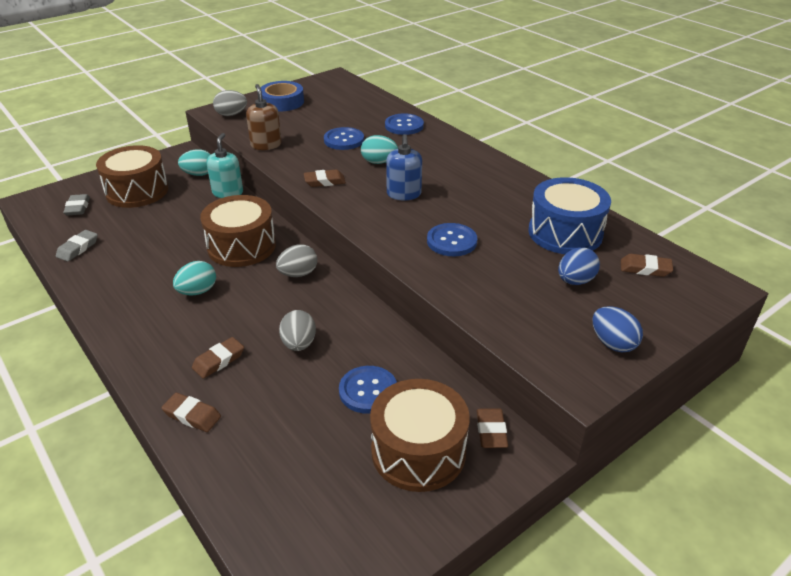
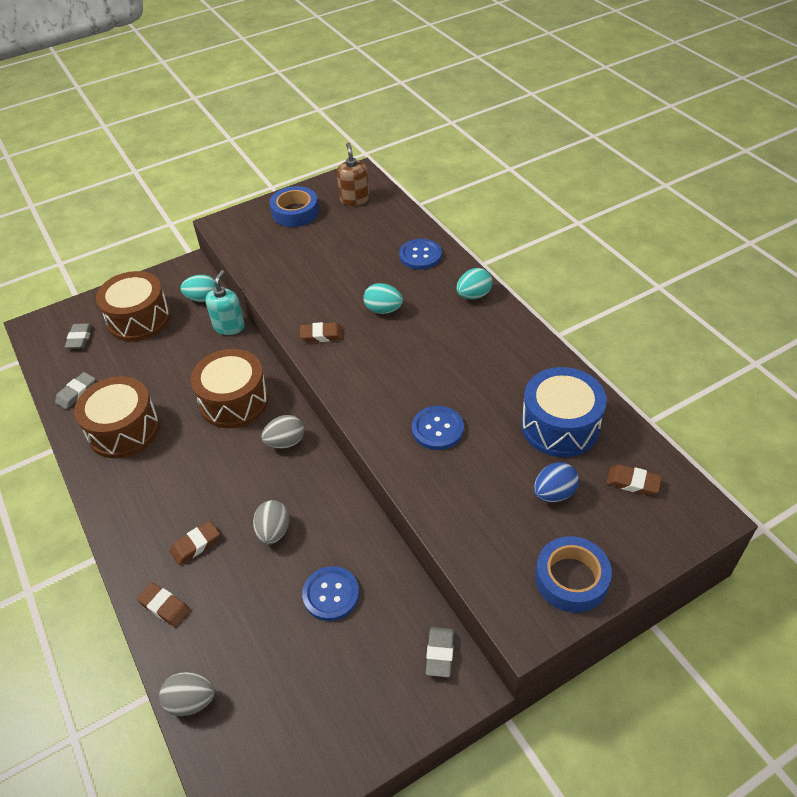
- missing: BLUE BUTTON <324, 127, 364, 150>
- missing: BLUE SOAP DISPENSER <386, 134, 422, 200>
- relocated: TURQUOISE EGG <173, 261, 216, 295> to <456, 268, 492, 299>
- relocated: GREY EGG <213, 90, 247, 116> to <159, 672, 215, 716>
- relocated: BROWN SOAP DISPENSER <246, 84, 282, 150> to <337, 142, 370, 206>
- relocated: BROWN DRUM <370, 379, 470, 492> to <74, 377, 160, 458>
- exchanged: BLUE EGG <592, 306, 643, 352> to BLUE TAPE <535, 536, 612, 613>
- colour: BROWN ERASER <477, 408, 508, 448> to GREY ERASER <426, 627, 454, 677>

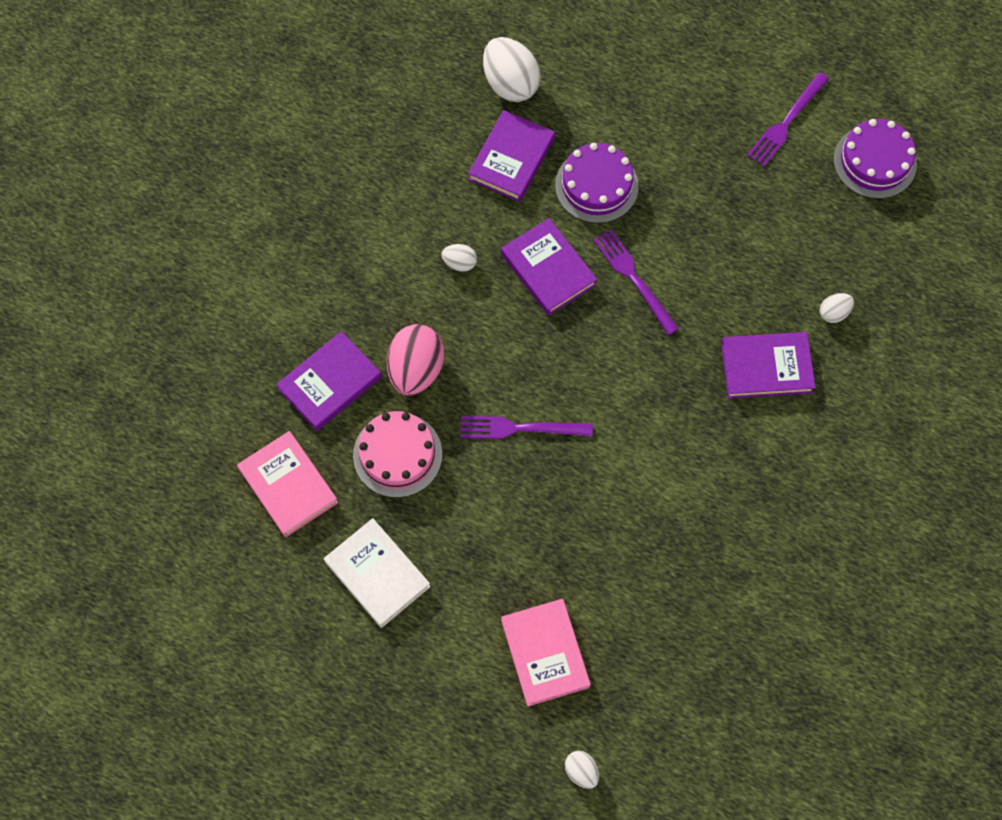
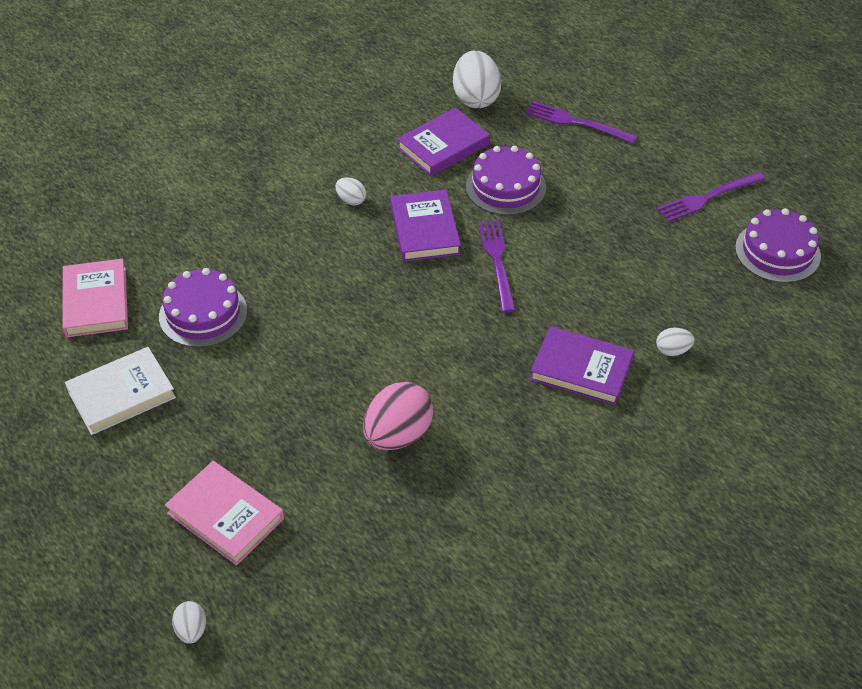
- missing: PURPLE BOOK <276, 331, 382, 431>
- relocated: PINK EGG <386, 324, 444, 396> to <363, 382, 434, 450>
- relocated: PURPLE FORK <460, 416, 593, 439> to <525, 101, 638, 144>
- colour: PINK CAKE <353, 411, 442, 498> to PURPLE CAKE <159, 268, 247, 347>
- spun: WHITE BOOK <324, 518, 430, 628> = <65, 347, 176, 435> 75 degrees clockwise
- spun: PINK BOOK <501, 599, 591, 706> = <165, 461, 284, 566> 60 degrees counterclockwise

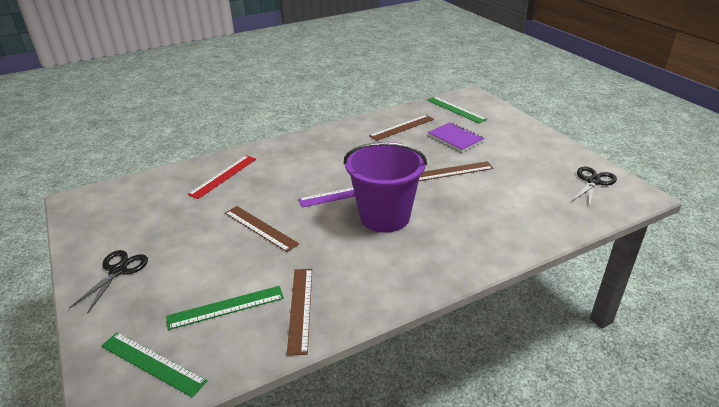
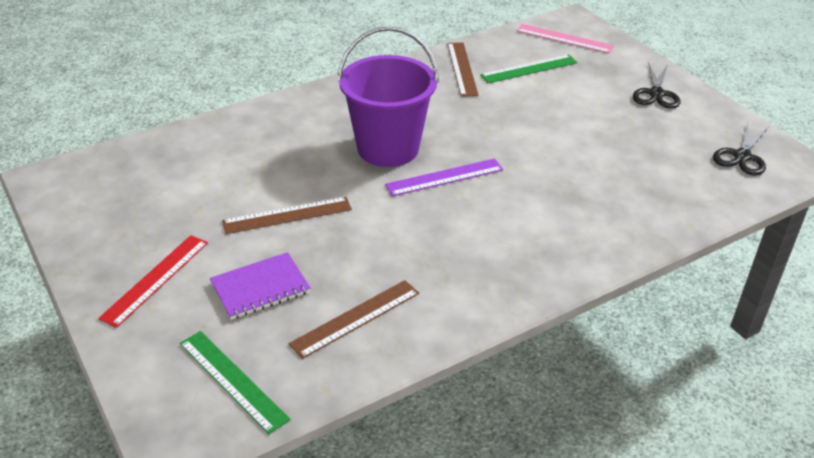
- missing: BROWN RULER <225, 206, 299, 252>
- relocated: RED RULER <188, 155, 256, 199> to <98, 235, 208, 328>
- relocated: BLACK SCISSORS <572, 167, 617, 206> to <713, 122, 769, 175>
- colour: GREEN RULER <101, 332, 207, 397> to PINK RULER <517, 24, 614, 53>
- spun: PURPLE NOTEBOOK <428, 122, 485, 152> = <210, 252, 311, 320> 75 degrees counterclockwise

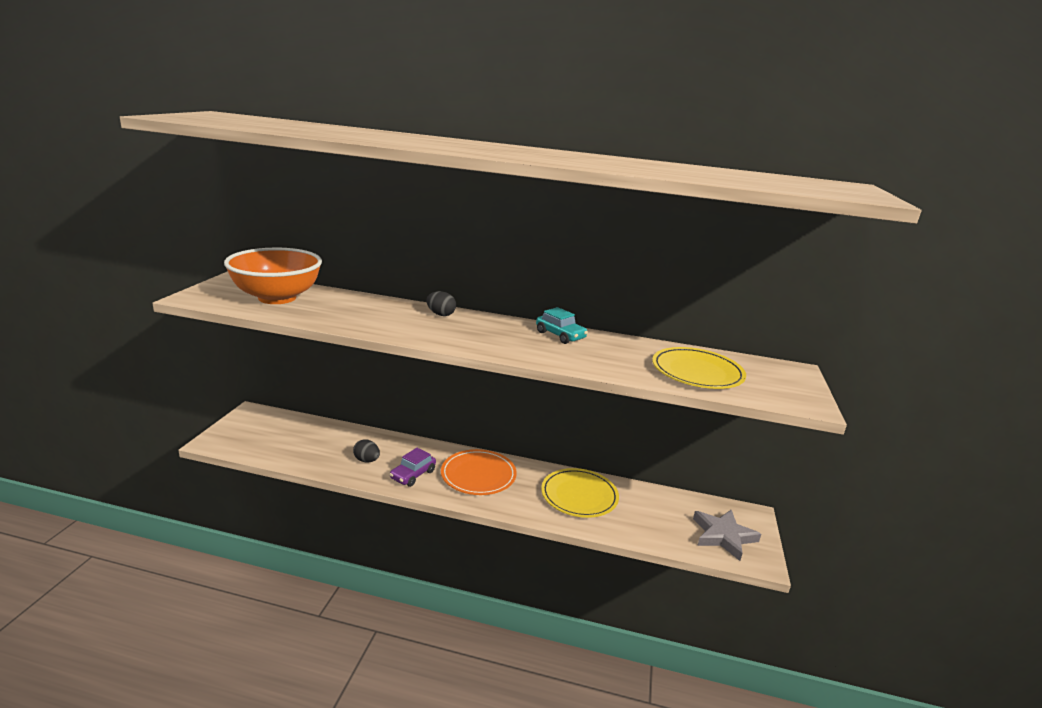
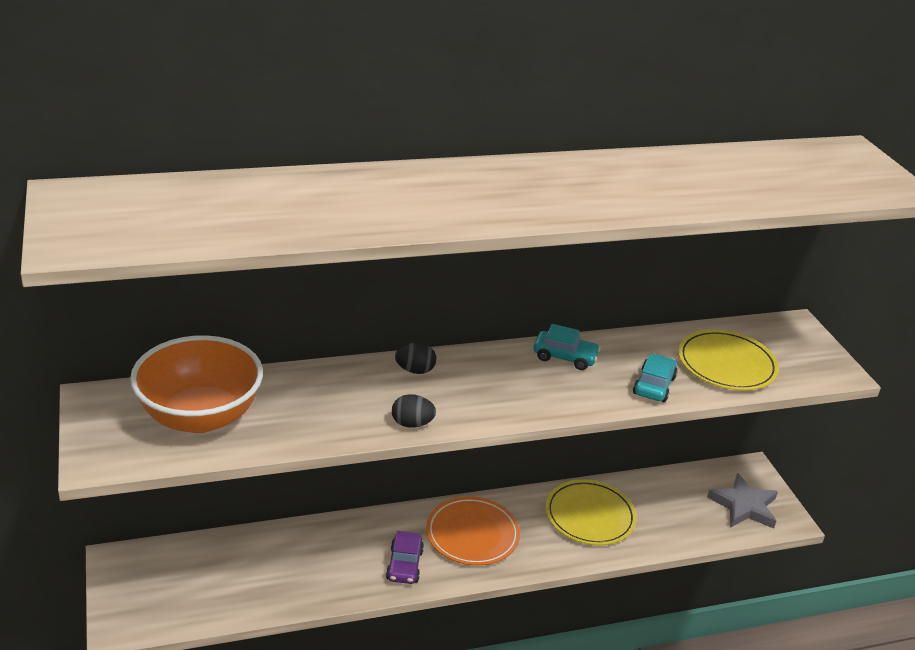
- appeared: TURQUOISE CAR <633, 354, 678, 402>
- relocated: BLACK EGG <353, 439, 380, 463> to <392, 394, 436, 428>

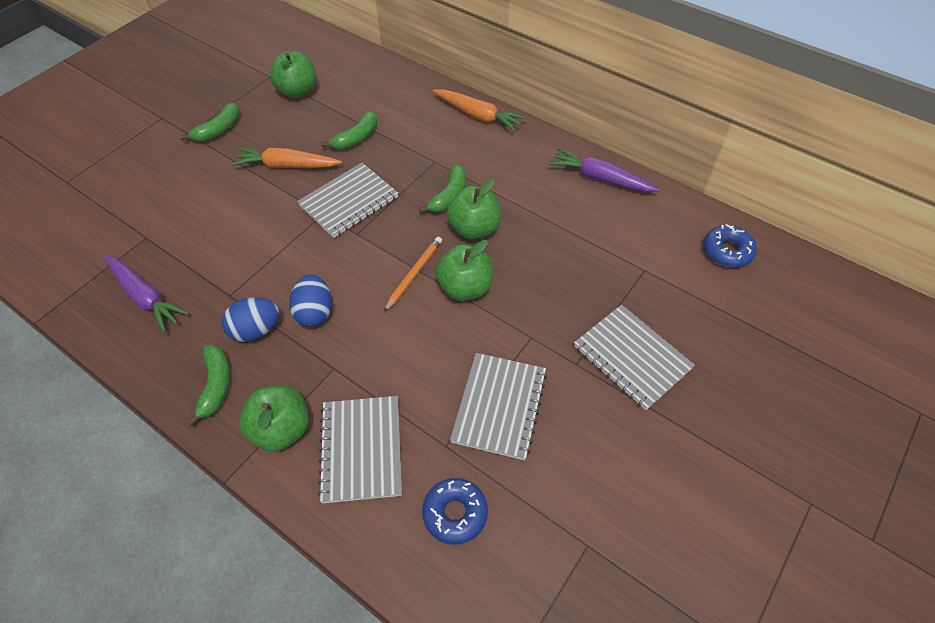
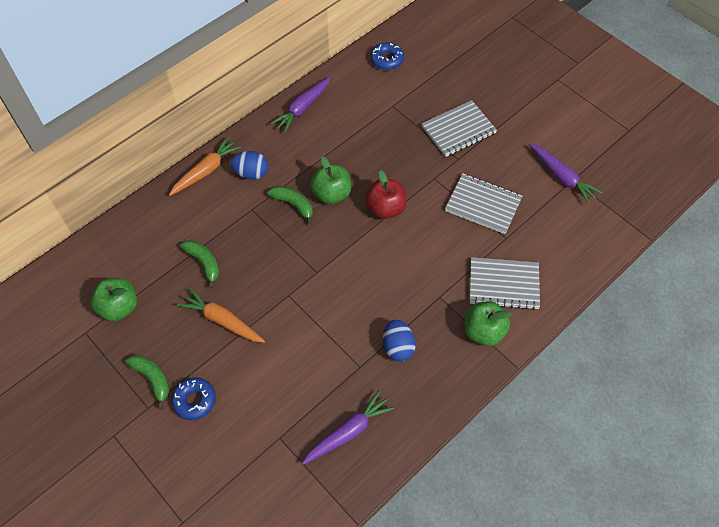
- missing: GREEN BANANA <187, 345, 230, 426>
- missing: GREY NOTEBOOK <297, 163, 398, 238>
- missing: ORANGE PENCIL <384, 237, 442, 312>
- appeared: PURPLE CARROT <529, 143, 603, 204>
- relocated: BLUE EGG <289, 274, 332, 327> to <230, 151, 268, 180>
- relocated: BLUE DONUT <422, 478, 488, 545> to <171, 377, 216, 420>
- colour: GREEN APPLE <435, 240, 493, 301> to RED APPLE <365, 170, 407, 219>
- spun: ORANGE CARROT <231, 148, 342, 168> = <177, 288, 265, 343> 105 degrees clockwise

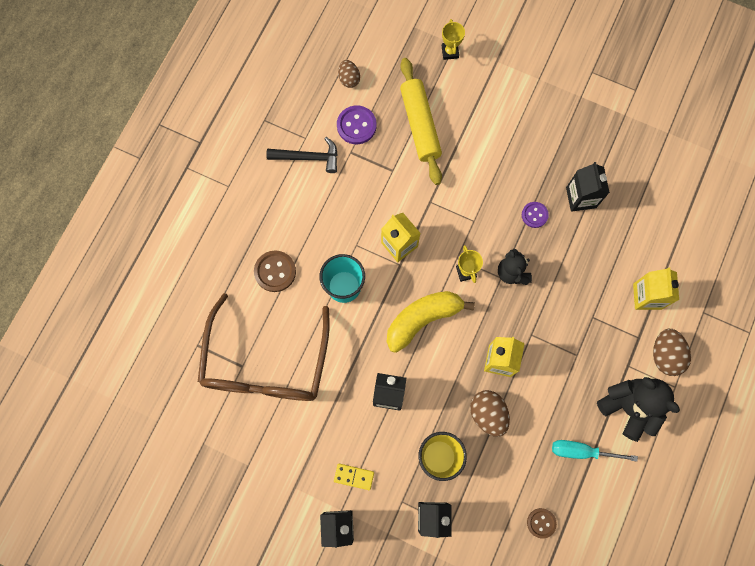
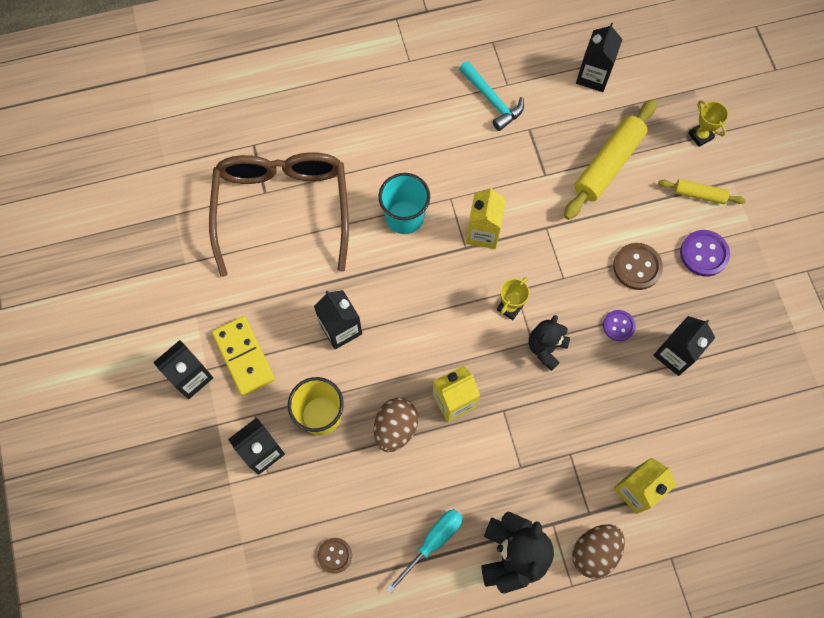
- missing: YELLOW BANANA <387, 291, 475, 353>
- appeared: YELLOW ROLLING PIN <658, 179, 746, 204>
- relocated: BROWN BUTTON <254, 251, 296, 292> to <613, 243, 663, 290>
- relocated: PURPLE BUTTON <337, 105, 376, 144> to <680, 230, 730, 277>
- exchanged: BROWN EGG <338, 60, 360, 88> to BLACK CARTON <576, 22, 623, 92>
- colour: BLACK HAMMER <266, 137, 338, 173> to TURQUOISE HAMMER <459, 61, 524, 131>
- spun: BROWN GLASSES <198, 293, 330, 401> = <209, 152, 349, 277> 120 degrees clockwise
- spun: YELLOW TROPHY <442, 19, 465, 60> = <688, 100, 728, 147> 75 degrees counterclockwise
- spun: TURQUOISE SCREWDRIVER <552, 440, 638, 462> = <387, 509, 463, 593> 75 degrees clockwise
- size: YELLOW DOMINO <334, 464, 374, 490> = <212, 316, 275, 396> x1.75

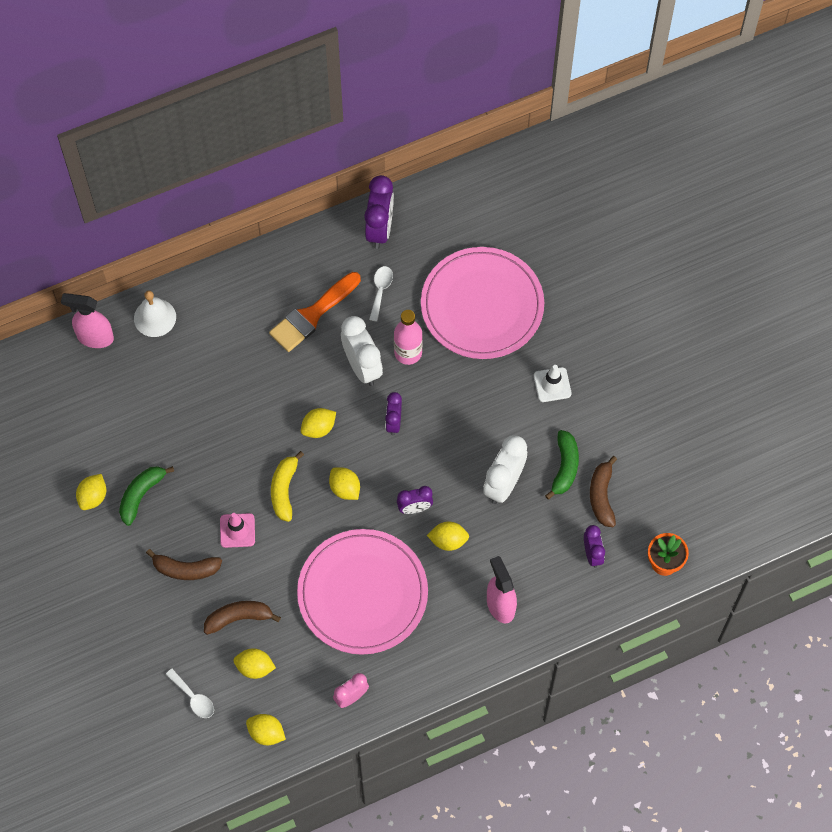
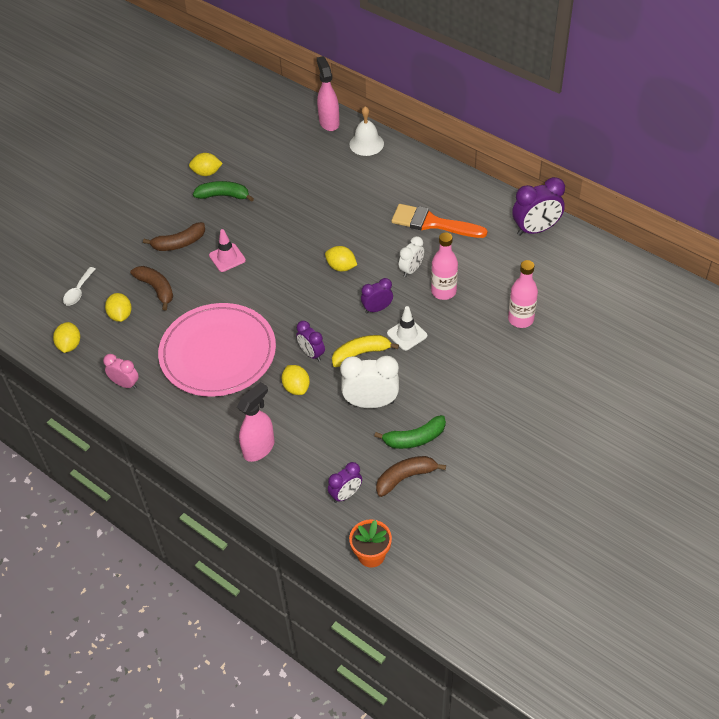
- missing: YELLOW LEMON <329, 467, 360, 500>
- missing: WHITE SPOON <369, 266, 393, 322>
- relocated: YELLOW BANANA <271, 451, 304, 522> to <332, 335, 399, 367>
- relocated: WHITE TRAFFIC CONE <534, 365, 572, 402> to <387, 306, 427, 351>
- exchanged: PINK PLATE <421, 247, 544, 359> to PINK BOTTLE <508, 260, 538, 328>
- spun: BROWN BANANA <146, 549, 222, 580> = <143, 222, 205, 251> 90 degrees counterclockwise
- size: WHITE CLOCK <341, 316, 383, 386> = <399, 236, 424, 277> x0.60

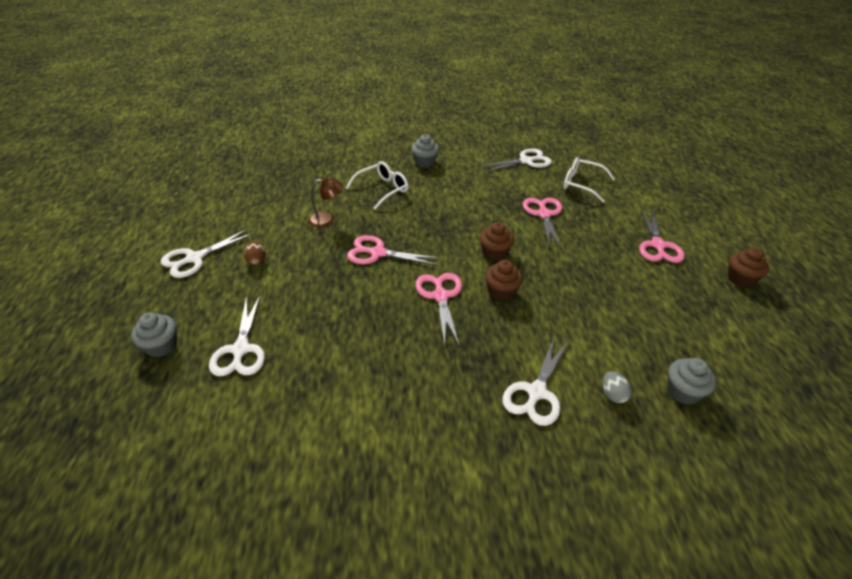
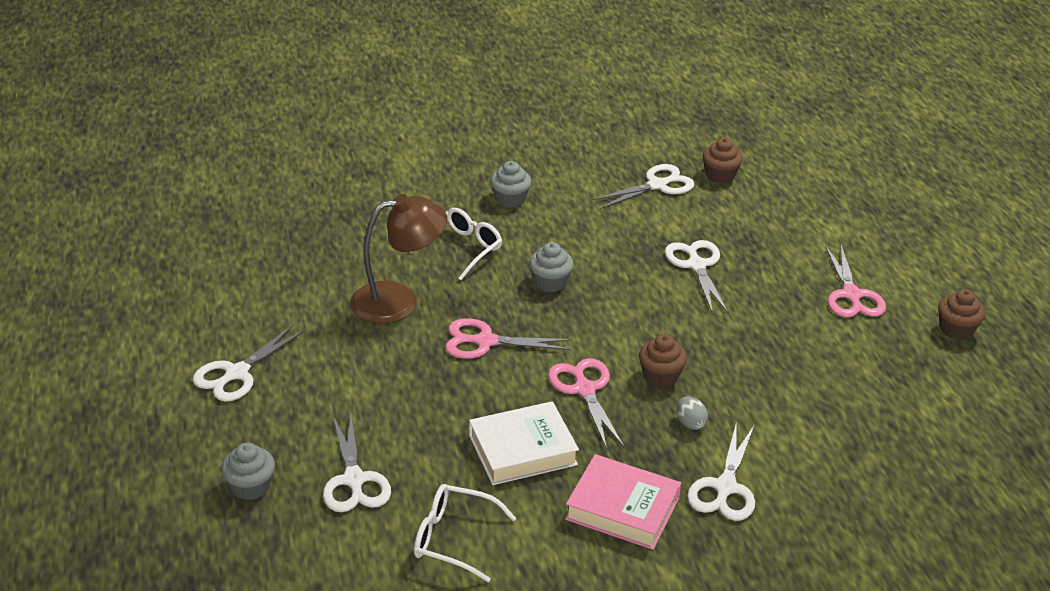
- missing: BROWN EGG <244, 242, 265, 265>
- appeared: WHITE BOOK <469, 401, 579, 485>
- appeared: PINK BOOK <565, 454, 681, 550>
- relocated: BROWN CUPCAKE <479, 222, 514, 261> to <703, 138, 743, 184>
- relocated: WHITE GLASSES <563, 157, 615, 203> to <414, 484, 516, 582>
- relocated: GREY EGG <603, 371, 632, 403> to <677, 396, 708, 430>
- relocated: GREY CUPCAKE <668, 358, 716, 404> to <529, 242, 574, 292>
- colour: PINK SCISSORS <523, 198, 562, 250> to WHITE SCISSORS <665, 240, 728, 313>
- size: BROWN LAMP <308, 177, 343, 227> = <350, 194, 447, 324> x1.84

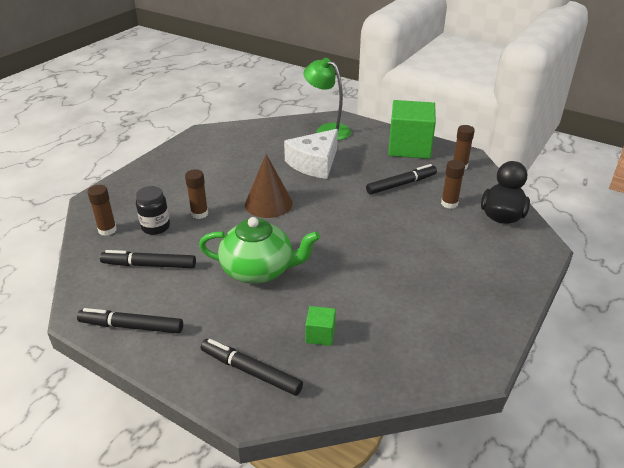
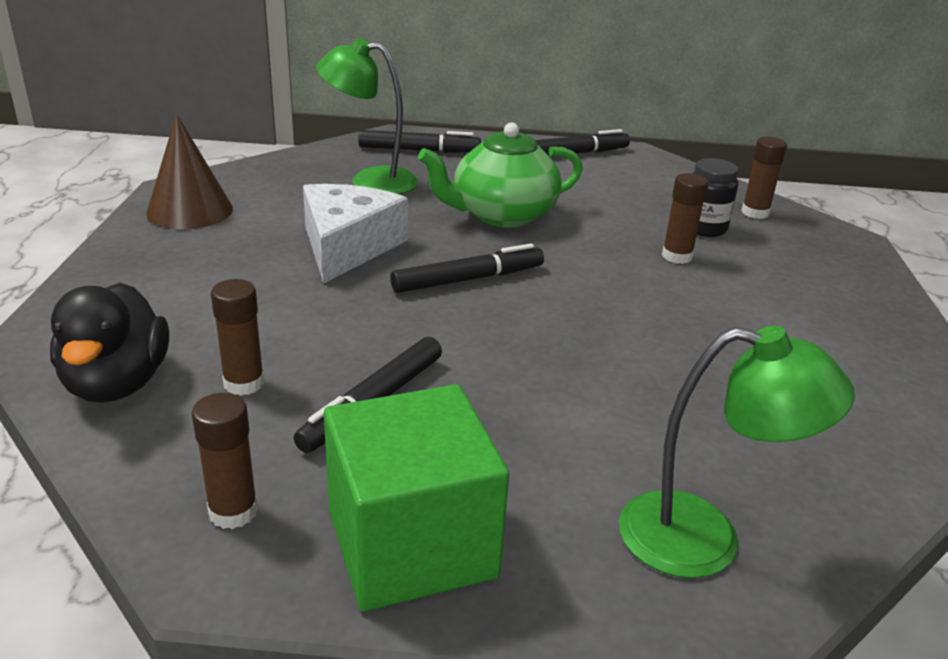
- relocated: BLACK MARKER <100, 250, 196, 268> to <390, 243, 544, 293>
- relocated: BROWN CONE <245, 154, 293, 218> to <146, 114, 233, 229>
- relocated: WHITE CHEESE <284, 129, 338, 179> to <303, 184, 408, 284>
- exchanged: GREEN CUBE <305, 306, 336, 346> to GREEN LAMP <316, 38, 418, 194>

